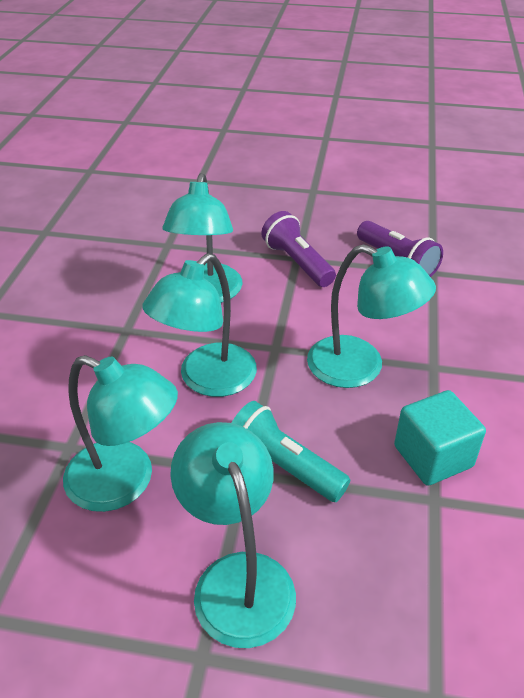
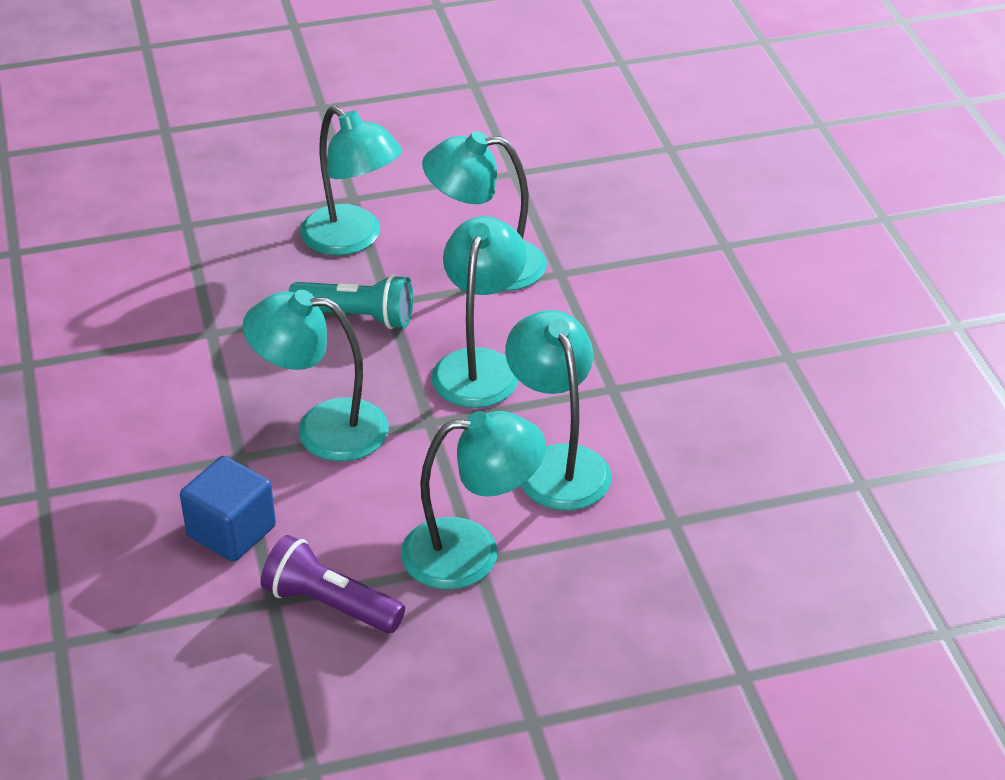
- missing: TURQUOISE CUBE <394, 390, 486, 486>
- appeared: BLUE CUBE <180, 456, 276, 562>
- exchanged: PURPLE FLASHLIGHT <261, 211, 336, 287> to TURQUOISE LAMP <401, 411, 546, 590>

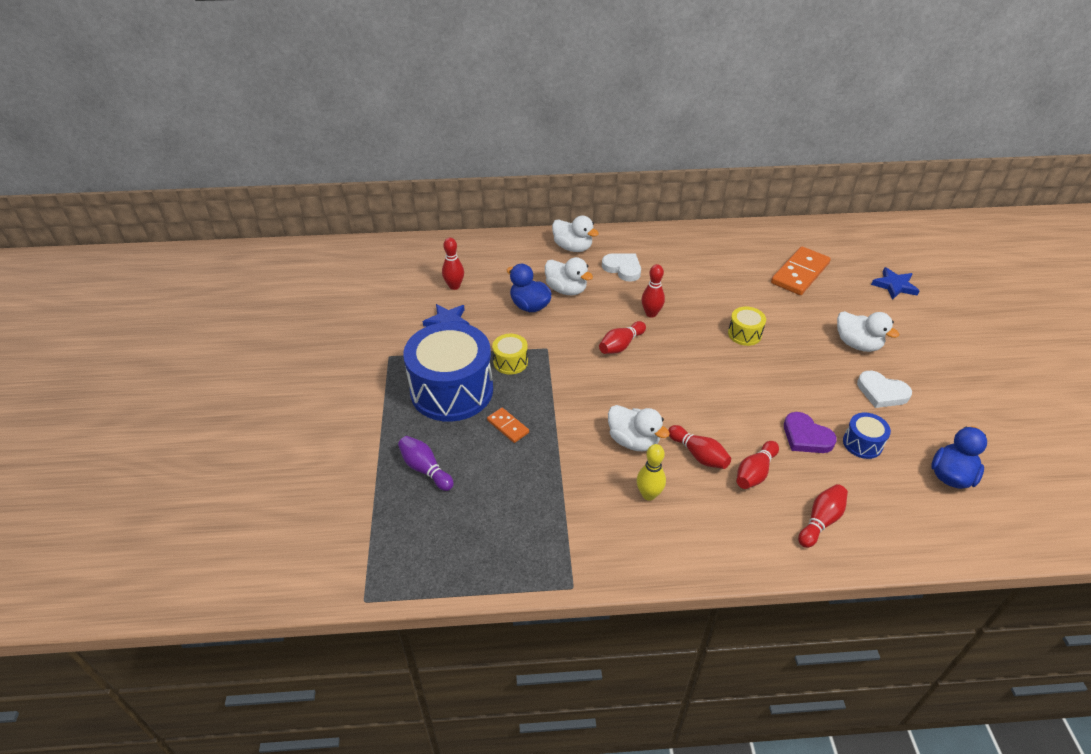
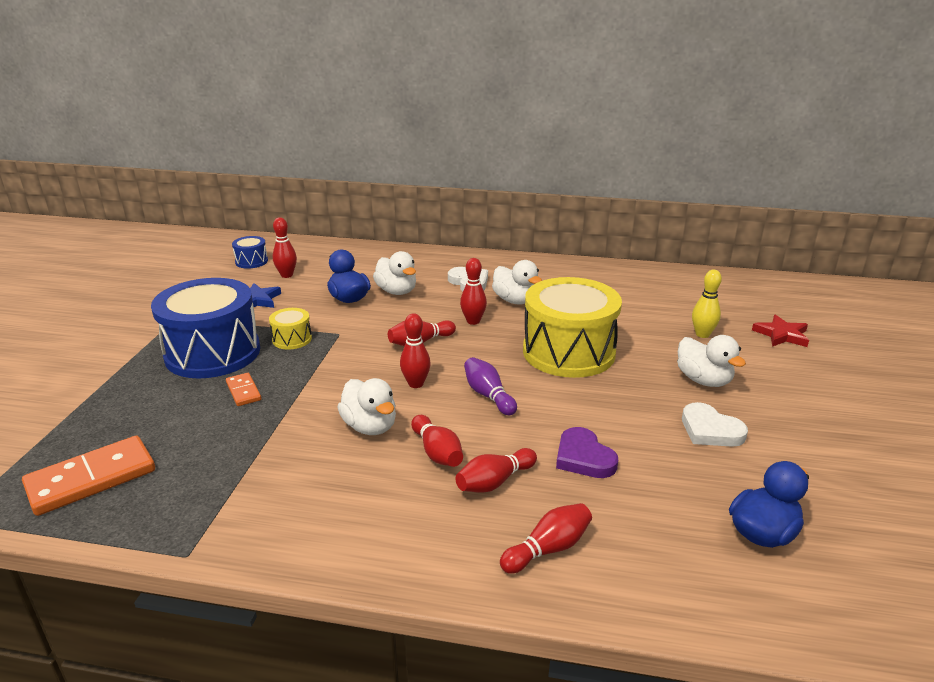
- appeared: RED BOWLING PIN <400, 313, 431, 388>
- relocated: PURPLE BOWLING PIN <398, 436, 454, 491> to <464, 357, 517, 415>
- relocated: WHITE DUCK <552, 216, 599, 252> to <492, 260, 542, 304>
- relocated: YELLOW BOWLING PIN <637, 444, 666, 501> to <692, 270, 722, 338>
- relocated: ORANGE DOMINO <771, 246, 831, 295> to <22, 435, 155, 516>
- relocated: BLUE DRUM <843, 413, 891, 459> to <232, 236, 268, 269>
- colour: BLUE STAR <871, 267, 920, 300> to RED STAR <752, 314, 809, 347>
- size: YELLOW DRUM <728, 307, 766, 346> = <523, 277, 622, 378> x2.30

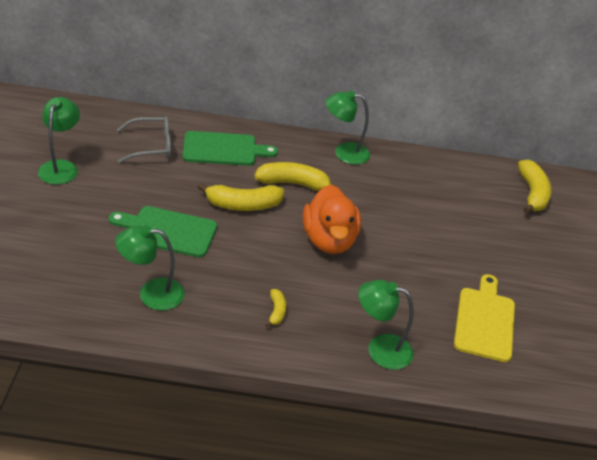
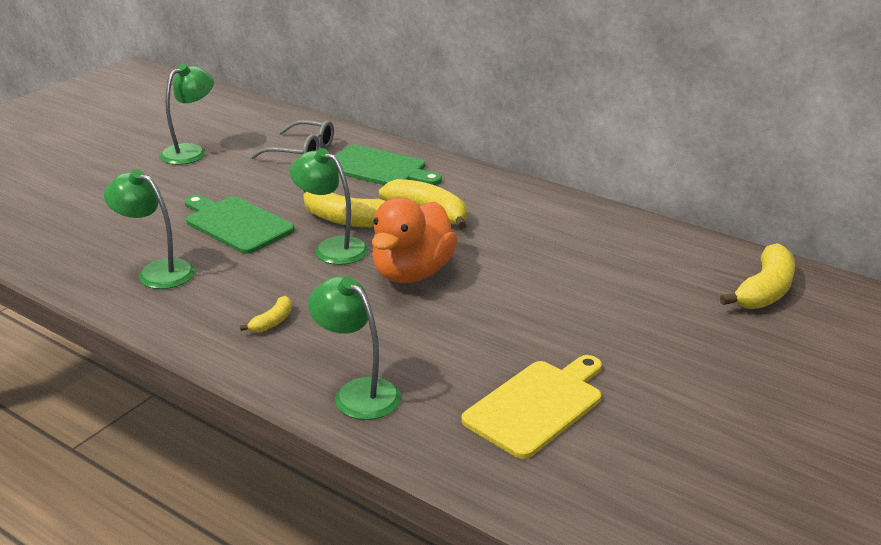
- relocated: GREEN LAMP <326, 91, 370, 165> to <290, 148, 368, 265>

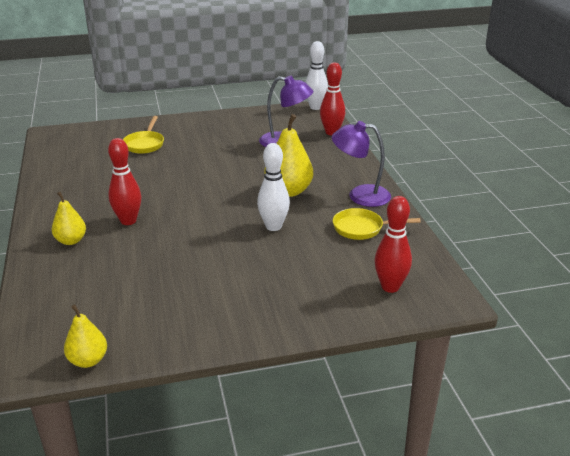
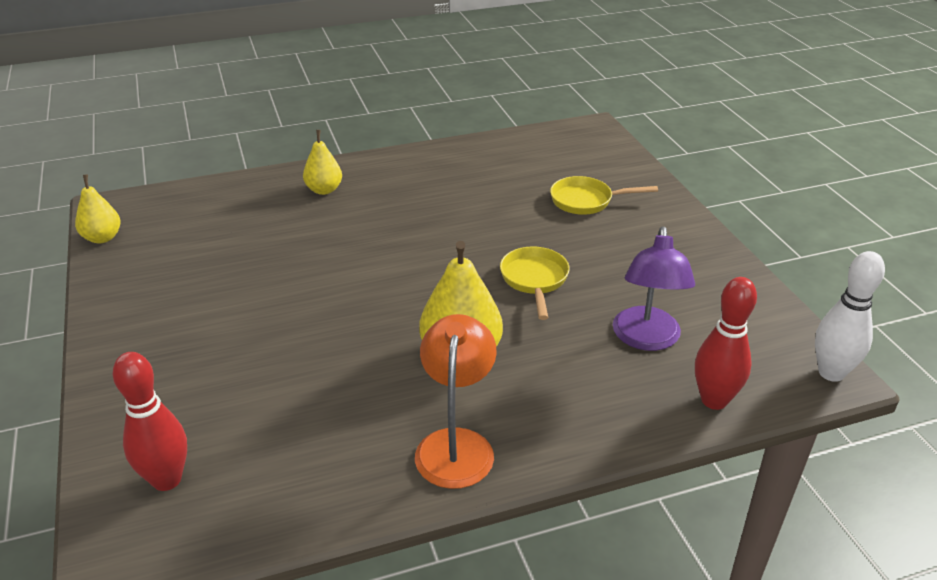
- missing: RED BOWLING PIN <108, 138, 141, 225>
- missing: WHITE BOWLING PIN <257, 143, 290, 231>
- relocated: YELLOW PAN <333, 208, 421, 240> to <500, 246, 570, 320>
- colour: PURPLE LAMP <332, 121, 391, 207> to ORANGE LAMP <415, 314, 497, 489>

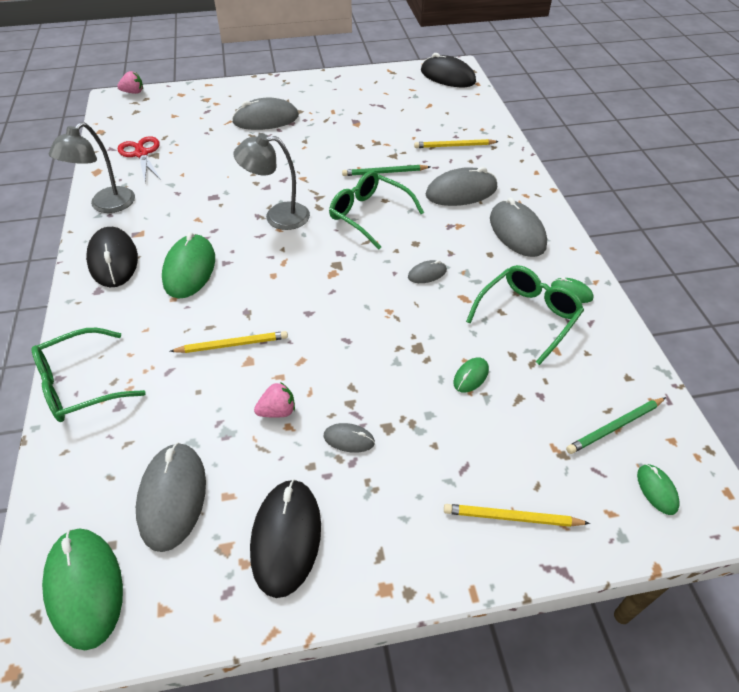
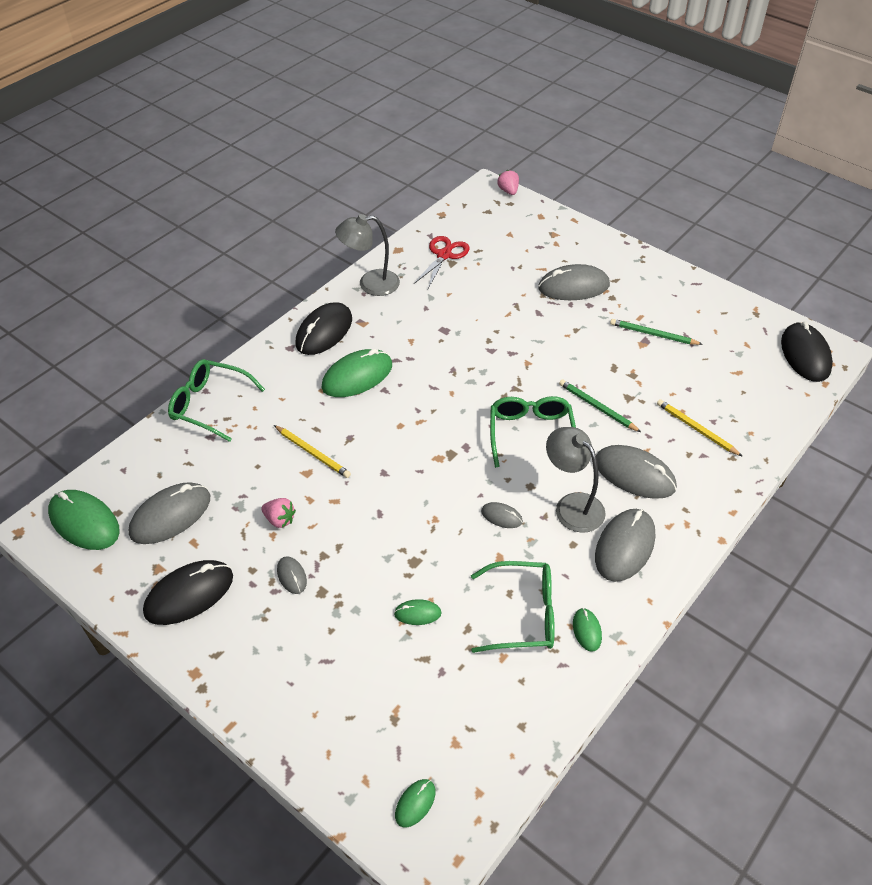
- missing: YELLOW PENCIL <444, 504, 590, 527>
- relocated: GREY LAMP <233, 133, 310, 230> to <546, 427, 606, 533>
- relocated: GREEN PENCIL <566, 397, 666, 454> to <610, 319, 703, 345>
- spun: GREEN MOUSE <42, 528, 123, 650> = <48, 490, 120, 550> 75 degrees counterclockwise
- spun: PINK STRAWBERRY <117, 71, 143, 94> = <497, 170, 519, 195> 150 degrees counterclockwise
- spun: GREY MOUSE <232, 98, 299, 130> = <538, 264, 610, 300> 45 degrees counterclockwise

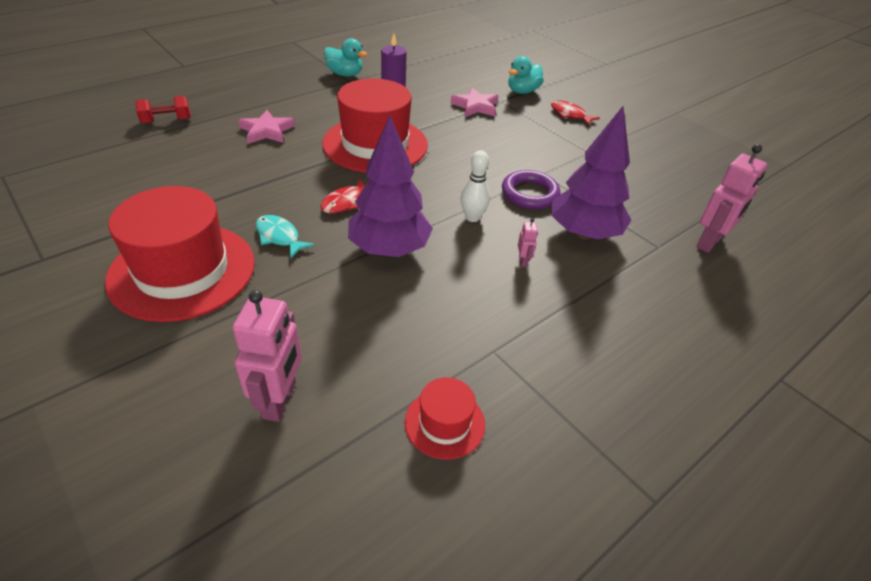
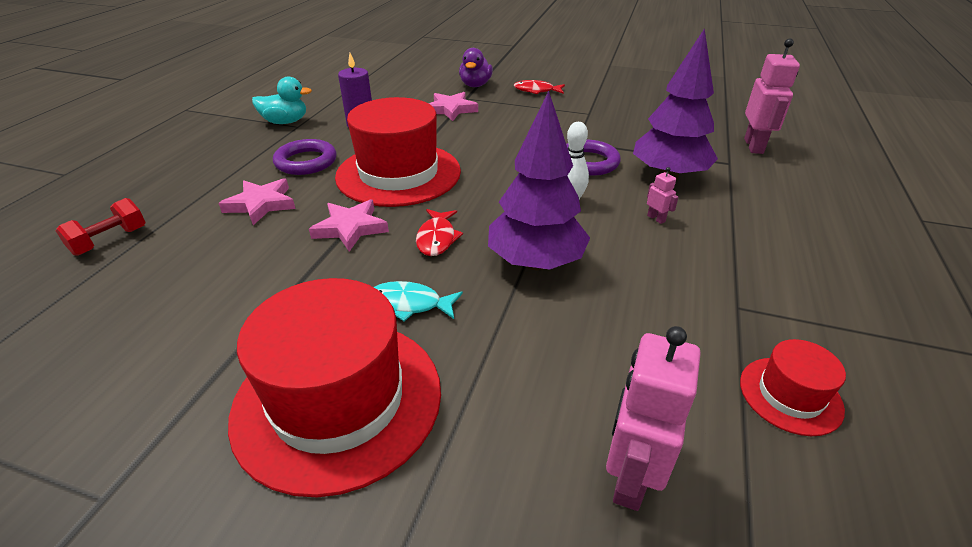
- appeared: PURPLE RING <273, 139, 337, 175>
- appeared: PINK STAR <309, 199, 389, 252>
- colour: TURQUOISE DUCK <508, 56, 544, 94> to PURPLE DUCK <459, 48, 493, 87>
- spun: PINK ROBOT <233, 290, 302, 422> = <606, 326, 701, 511> 135 degrees counterclockwise

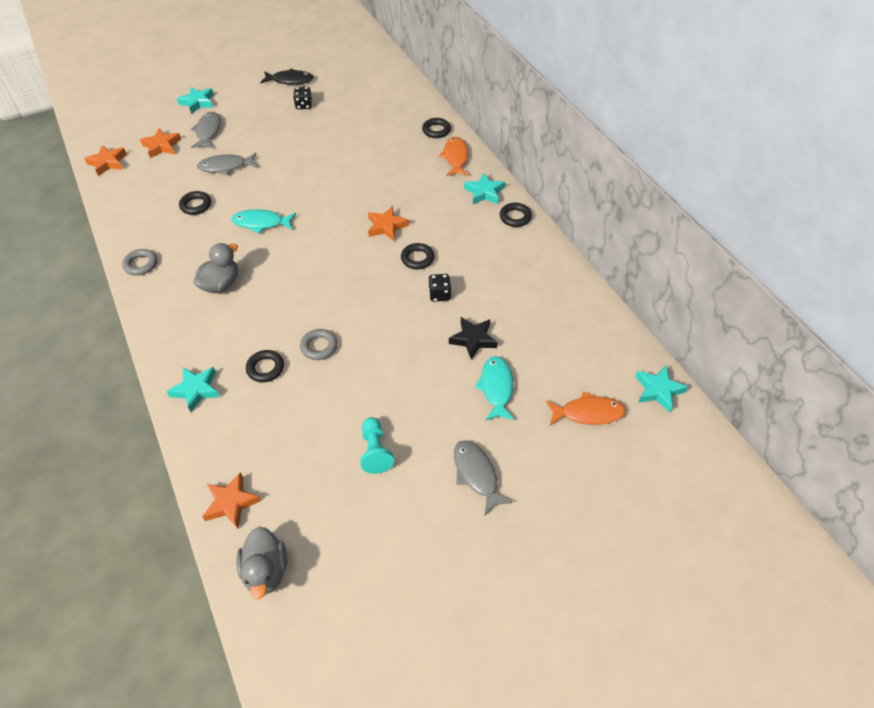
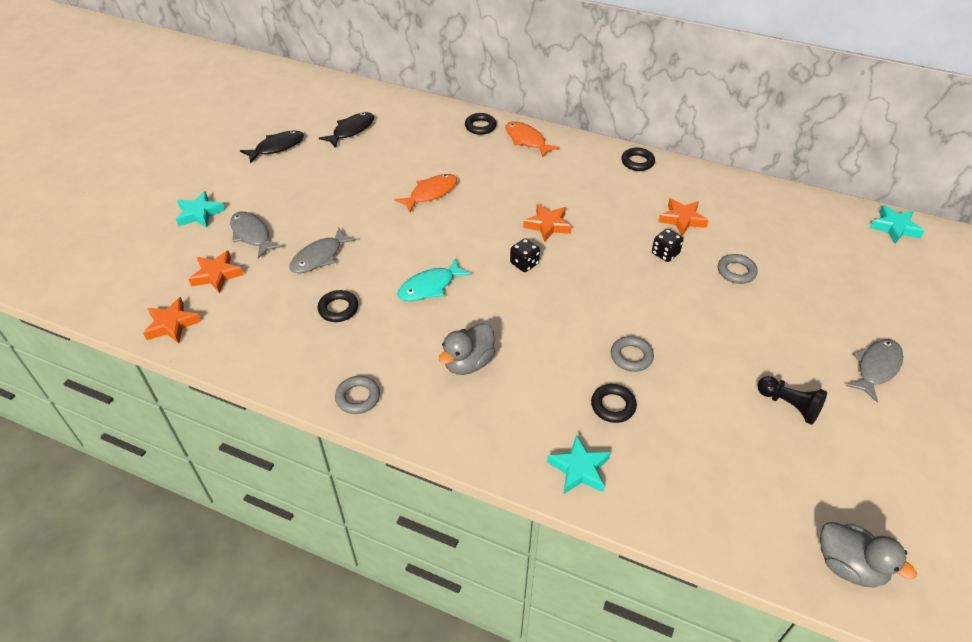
- missing: BLACK RING <401, 243, 435, 269>
- missing: TURQUOISE STAR <464, 173, 505, 204>
- missing: TURQUOISE FISH <475, 356, 515, 421>
- appeared: BLACK FISH <319, 112, 374, 147>
- relocated: ORANGE STAR <202, 472, 261, 528> to <658, 198, 709, 236>
- relocated: BLACK DICE <293, 87, 312, 109> to <510, 238, 540, 272>
- relocated: ORANGE FISH <546, 391, 626, 425> to <394, 174, 457, 213>
- exchanged: BLACK STAR <449, 317, 498, 360> to GREY RING <718, 254, 758, 284>
- colour: TURQUOISE PAWN <360, 417, 394, 474> to BLACK PAWN <757, 376, 827, 425>
- spun: GREY DUCK <193, 243, 238, 293> = <439, 323, 496, 375> 135 degrees counterclockwise
- spun: GREY FISH <454, 440, 512, 515> = <846, 339, 903, 402> 105 degrees clockwise

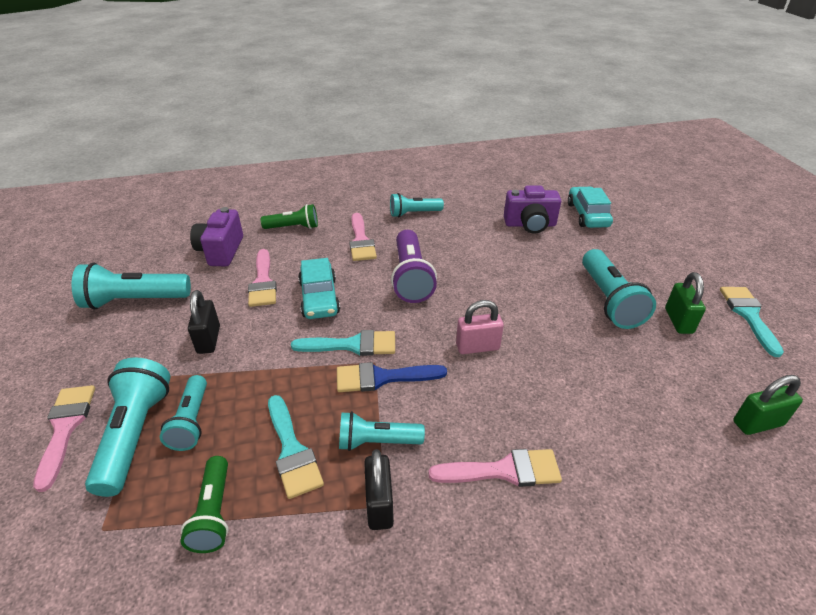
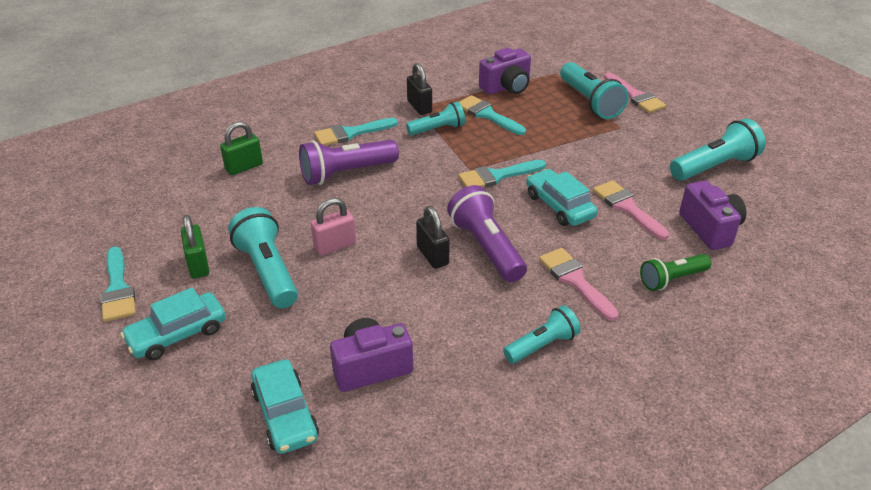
- missing: TURQUOISE FLASHLIGHT <160, 375, 207, 451>
- missing: BLUE BRUSH <337, 362, 447, 392>
- appeared: TURQUOISE CAR <120, 288, 226, 360>
- appeared: PURPLE FLASHLIGHT <299, 140, 399, 185>
- relocated: BLACK PADLOCK <188, 290, 220, 354> to <416, 206, 450, 269>
- relocated: PINK PADLOCK <456, 300, 504, 354> to <311, 198, 356, 256>
- relocated: GREEN PADLOCK <733, 375, 803, 435> to <220, 121, 263, 175>
- exchanged: GREEN FLASHLIGHT <180, 456, 229, 553> to PURPLE CAMERA <479, 48, 531, 95>
- colour: PINK BRUSH <429, 449, 562, 487> to TURQUOISE BRUSH <314, 118, 398, 146>

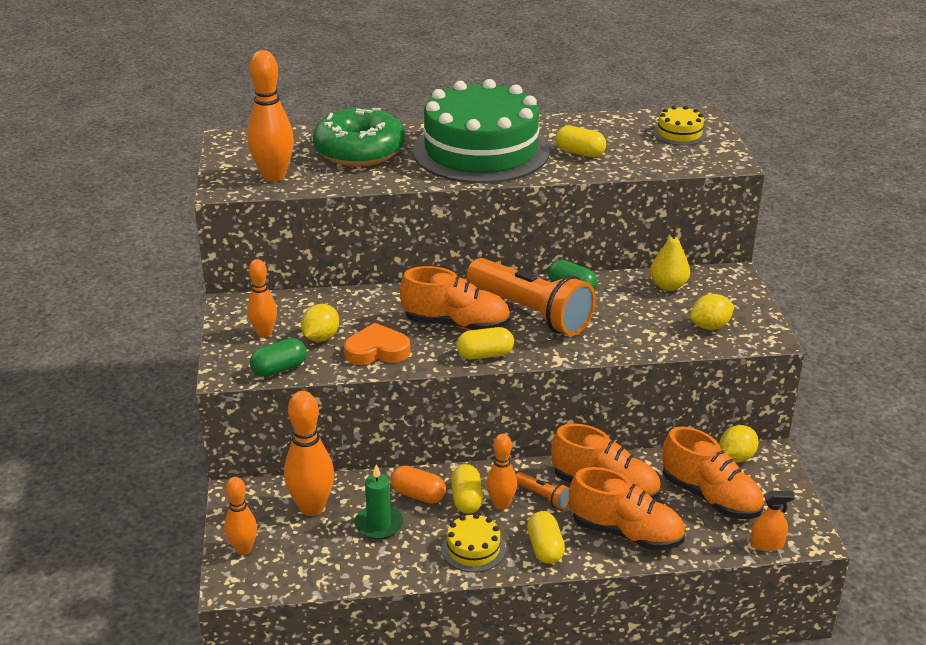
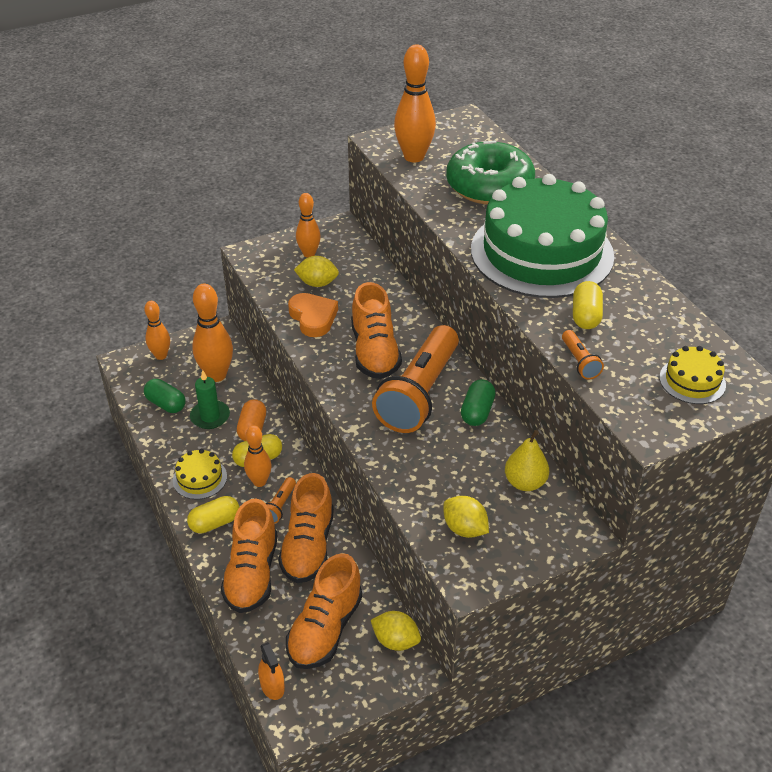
- missing: YELLOW CAPSULE <457, 327, 514, 360>
- appeared: ORANGE FLASHLIGHT <562, 330, 604, 380>
- relocated: GREEN CAPSULE <250, 338, 306, 377> to <144, 379, 185, 413>

